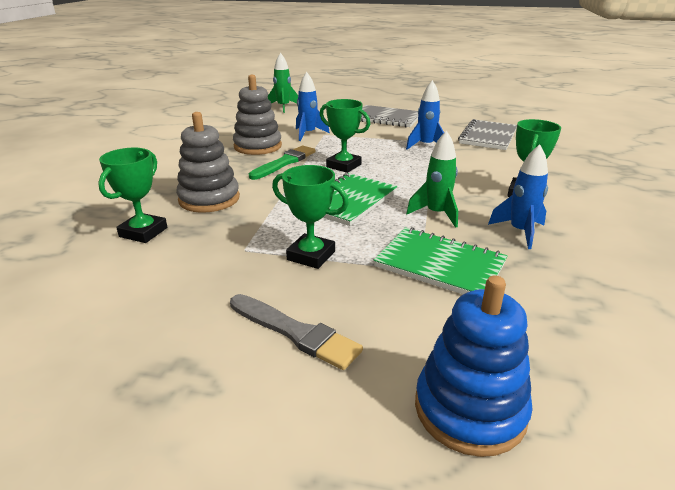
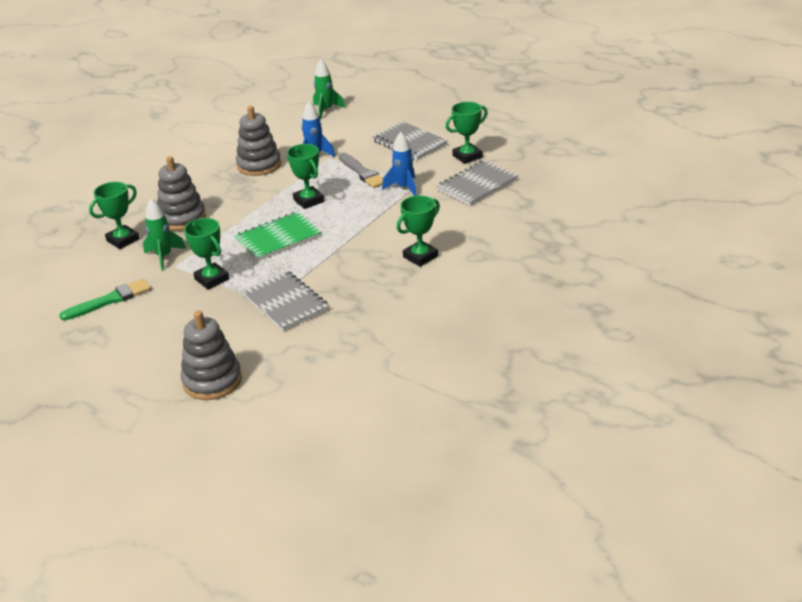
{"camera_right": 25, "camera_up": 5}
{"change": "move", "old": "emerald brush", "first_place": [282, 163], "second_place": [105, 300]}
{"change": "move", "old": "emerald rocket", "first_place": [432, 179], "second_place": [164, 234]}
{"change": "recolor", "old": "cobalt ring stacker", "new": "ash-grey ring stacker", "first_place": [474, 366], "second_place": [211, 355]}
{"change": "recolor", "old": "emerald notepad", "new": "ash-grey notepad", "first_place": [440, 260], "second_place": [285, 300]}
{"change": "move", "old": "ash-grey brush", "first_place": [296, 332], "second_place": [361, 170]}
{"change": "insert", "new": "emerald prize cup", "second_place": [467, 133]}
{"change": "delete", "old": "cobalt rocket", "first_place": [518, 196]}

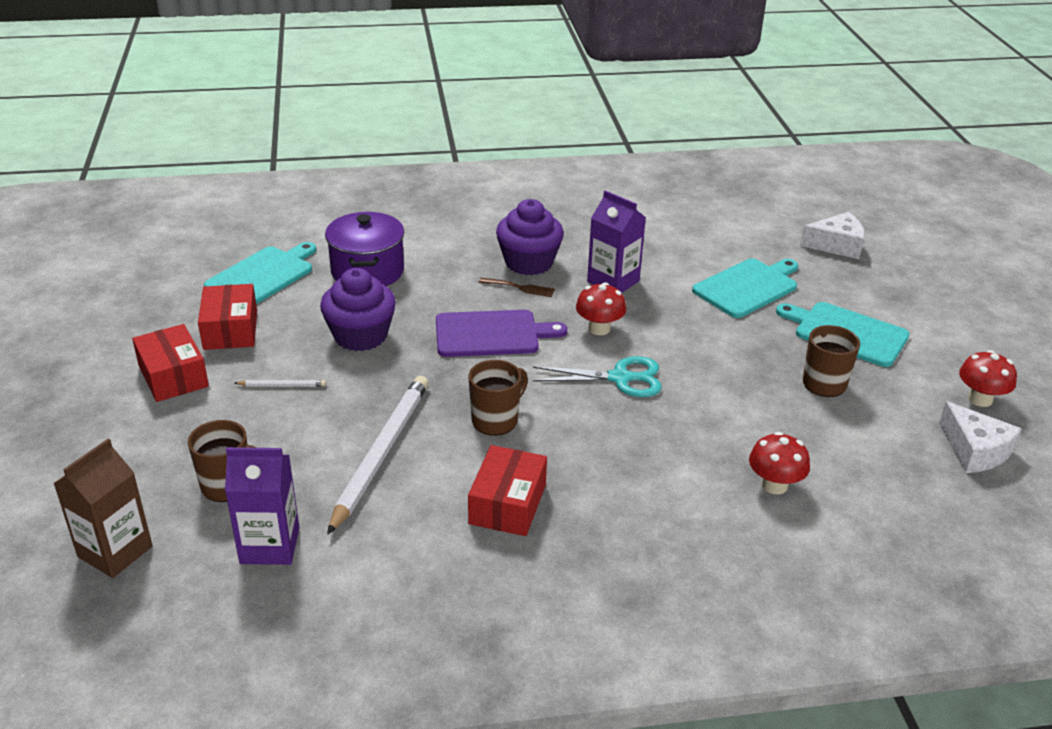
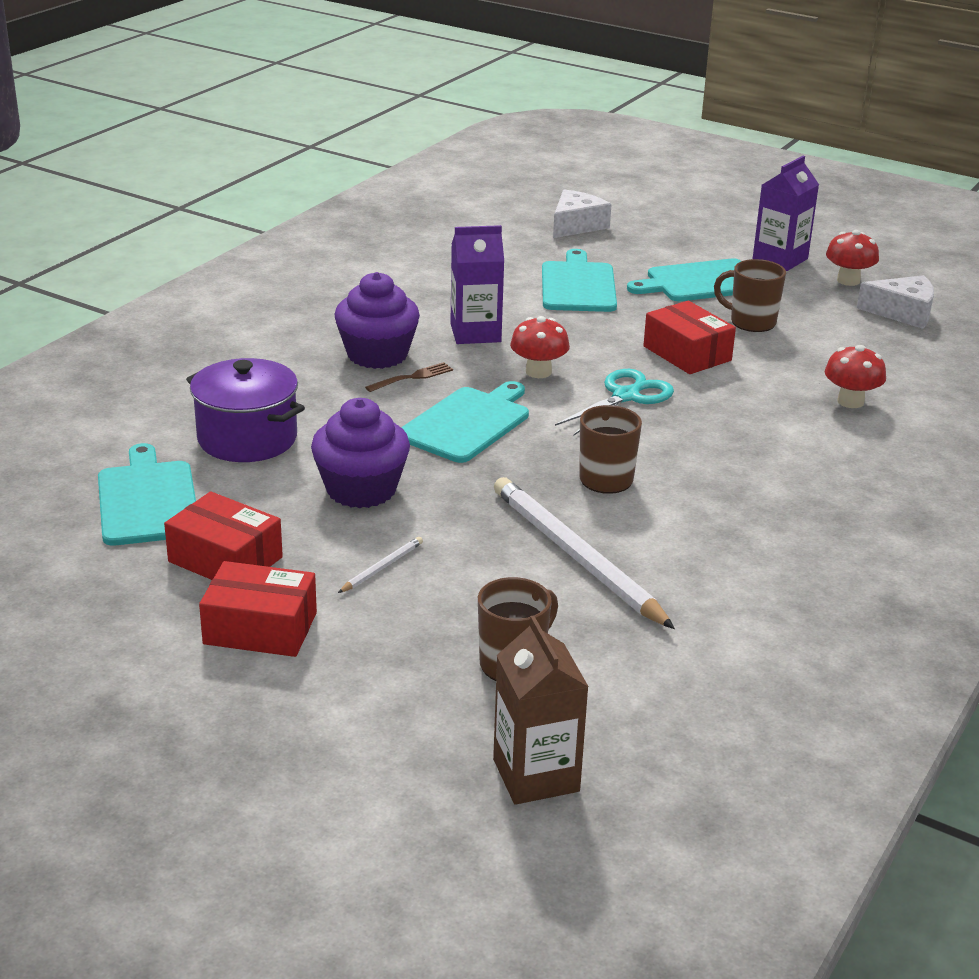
{"camera_right": -50, "camera_up": -5}
{"change": "recolor", "old": "royal purple bread board", "new": "turquoise bread board", "first_place": [501, 333], "second_place": [465, 422]}
{"change": "move", "old": "red box", "first_place": [507, 490], "second_place": [689, 337]}
{"change": "move", "old": "royal purple milk carton", "first_place": [262, 506], "second_place": [786, 213]}

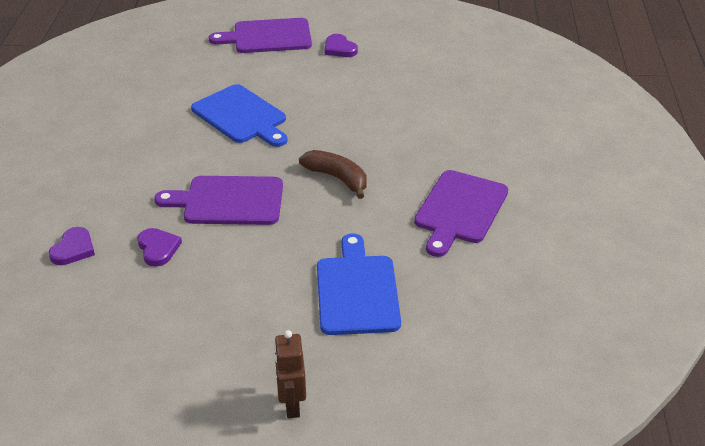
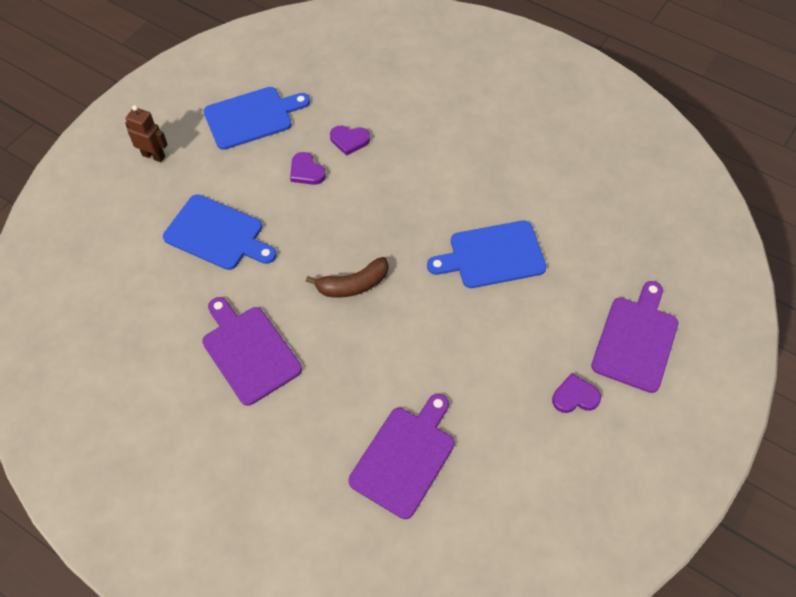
{"camera_right": 120, "camera_up": 20}
{"change": "insert", "new": "cobalt bread board", "second_place": [257, 118]}
{"change": "move", "old": "royal purple heart shape", "first_place": [72, 246], "second_place": [308, 168]}
{"change": "move", "old": "royal purple bread board", "first_place": [218, 200], "second_place": [402, 456]}

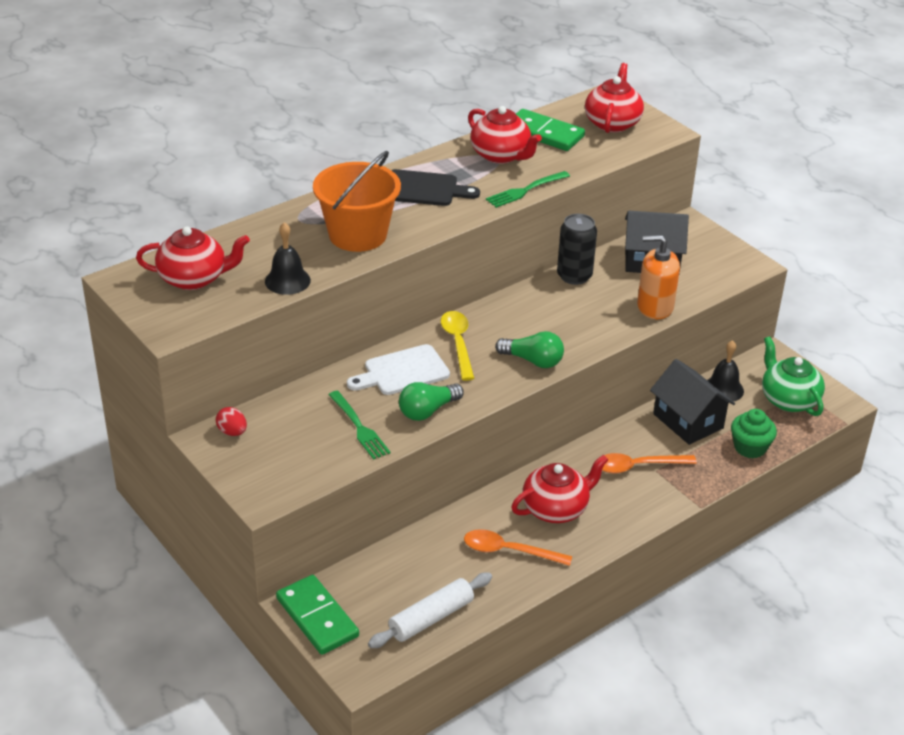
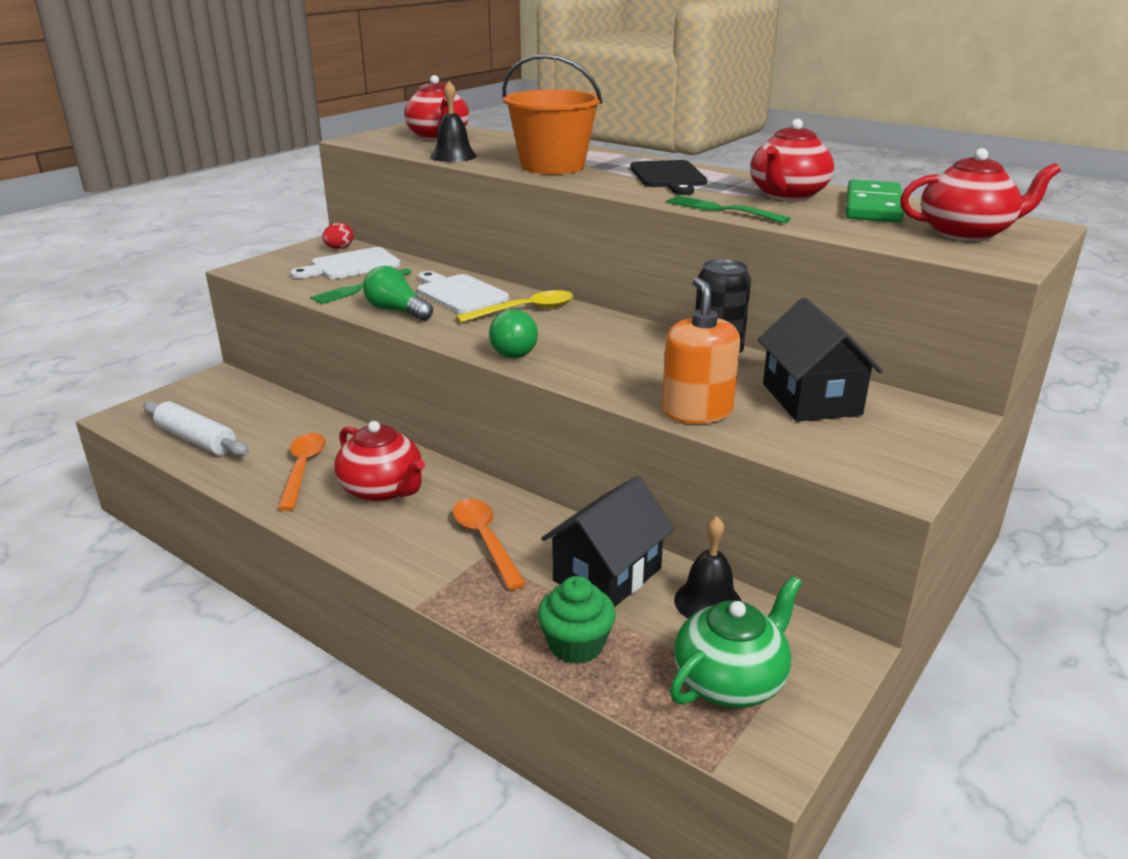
{"camera_right": 75, "camera_up": -10}
{"change": "insert", "new": "pure white bread board", "second_place": [345, 263]}
{"change": "delete", "old": "emerald domino tile", "first_place": [317, 615]}

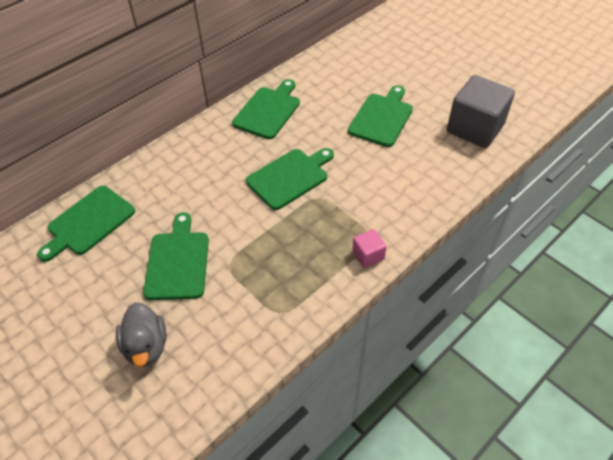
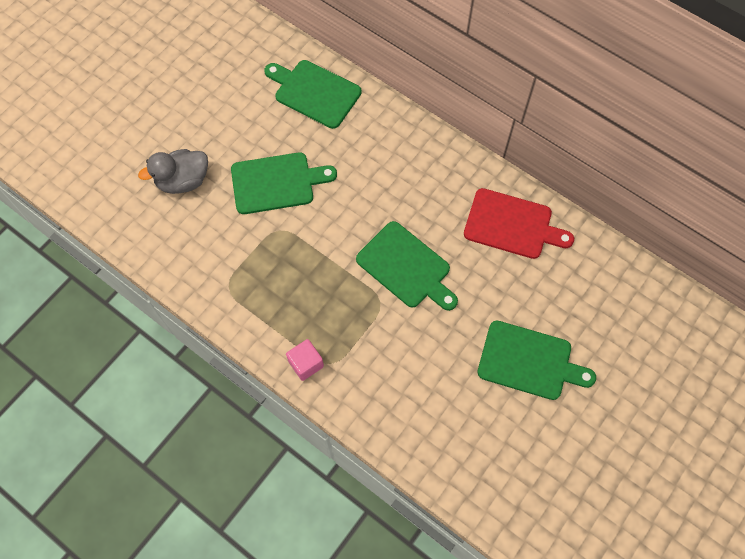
{"camera_right": 80, "camera_up": 15}
{"change": "recolor", "old": "emerald bread board", "new": "red bread board", "first_place": [266, 109], "second_place": [519, 223]}
{"change": "delete", "old": "ash-grey solid cube", "first_place": [481, 111]}

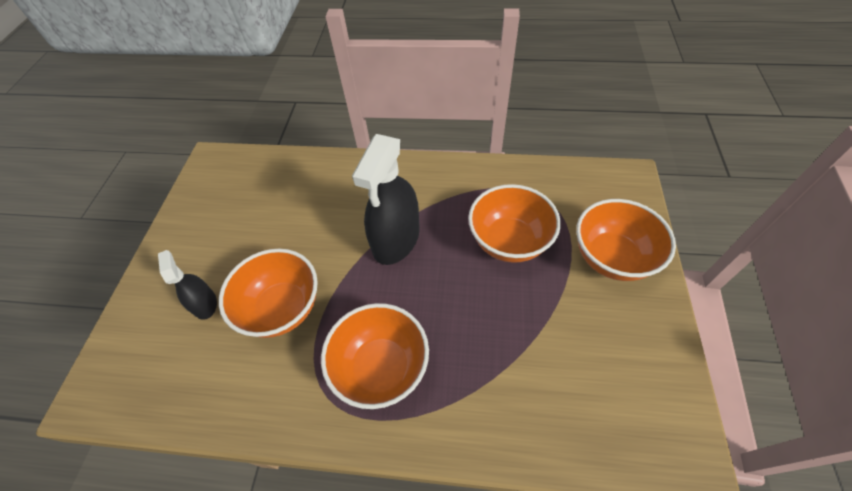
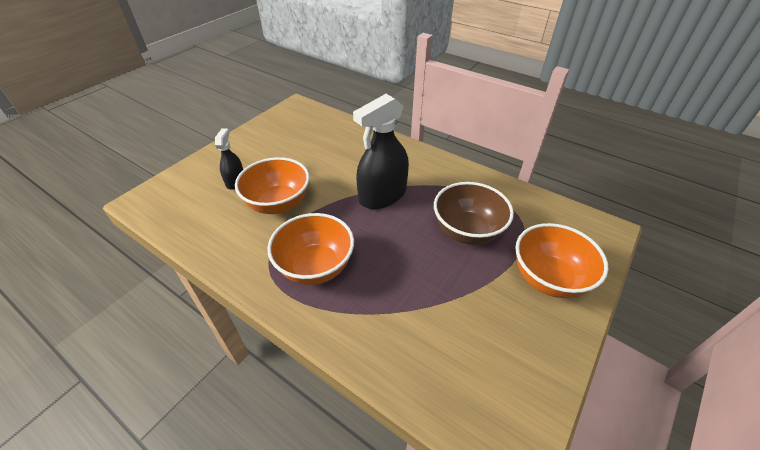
{"camera_right": 25, "camera_up": -10}
{"change": "recolor", "old": "bright orange serving bowl", "new": "brown serving bowl", "first_place": [514, 223], "second_place": [474, 213]}

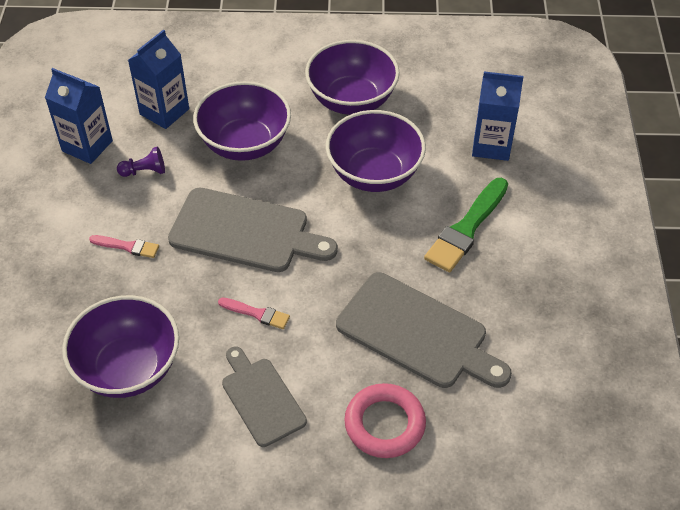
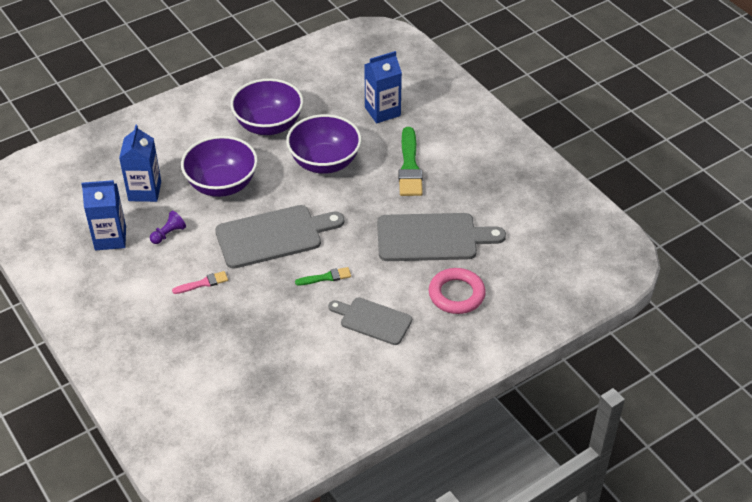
{"camera_right": -35, "camera_up": -5}
{"change": "recolor", "old": "pink brush", "new": "emerald brush", "first_place": [254, 313], "second_place": [323, 276]}
{"change": "delete", "old": "royal purple serving bowl", "first_place": [120, 346]}

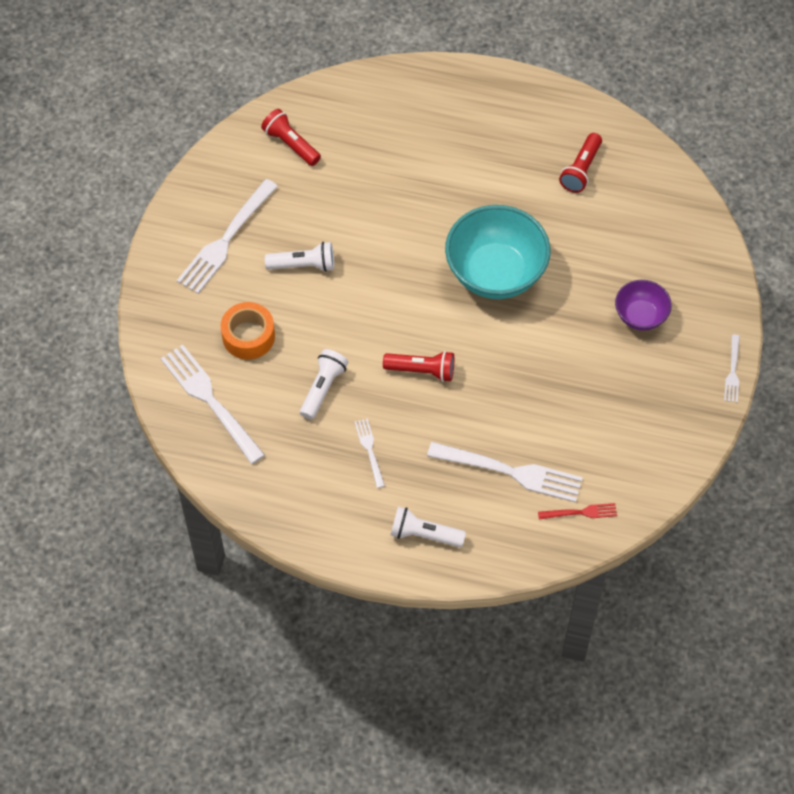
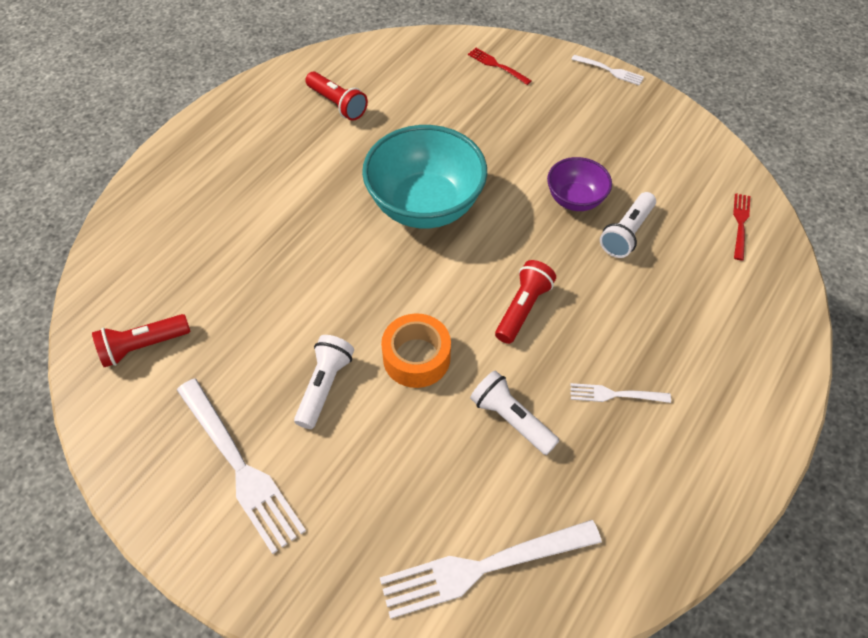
{"camera_right": -70, "camera_up": -5}
{"change": "move", "old": "bright orange tape", "first_place": [248, 331], "second_place": [416, 350]}
{"change": "insert", "new": "red fork", "second_place": [500, 66]}
{"change": "move", "old": "royal purple serving bowl", "first_place": [643, 305], "second_place": [579, 184]}
{"change": "move", "old": "pure white pocket torch", "first_place": [428, 527], "second_place": [628, 225]}
{"change": "delete", "old": "pure white fork", "first_place": [505, 472]}

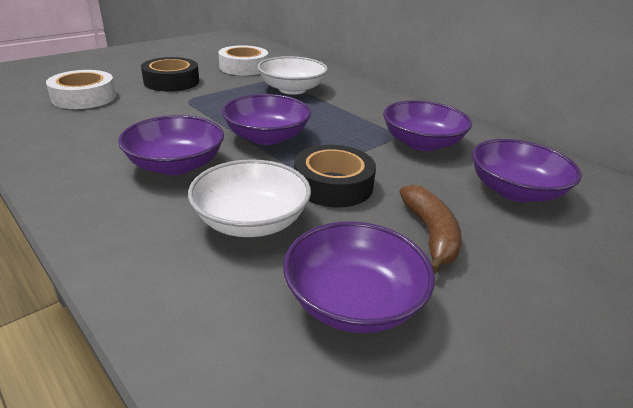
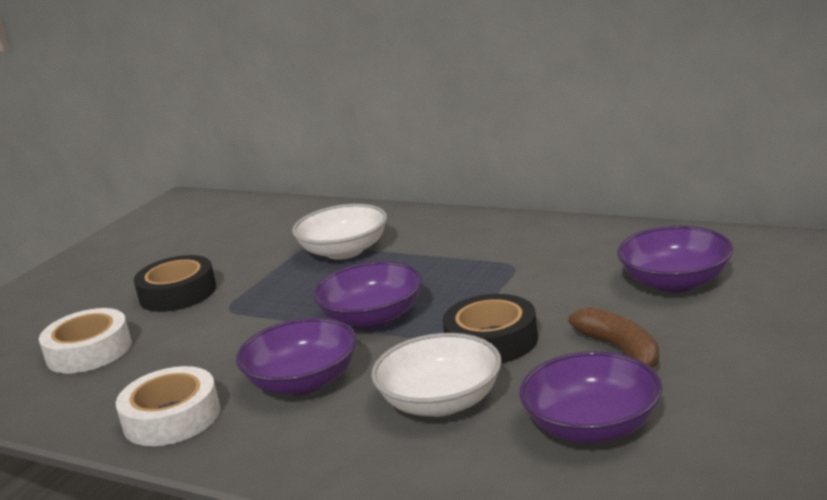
{"camera_right": -15, "camera_up": -10}
{"change": "move", "old": "pure white tape", "first_place": [243, 60], "second_place": [168, 406]}
{"change": "delete", "old": "royal purple serving bowl", "first_place": [427, 125]}

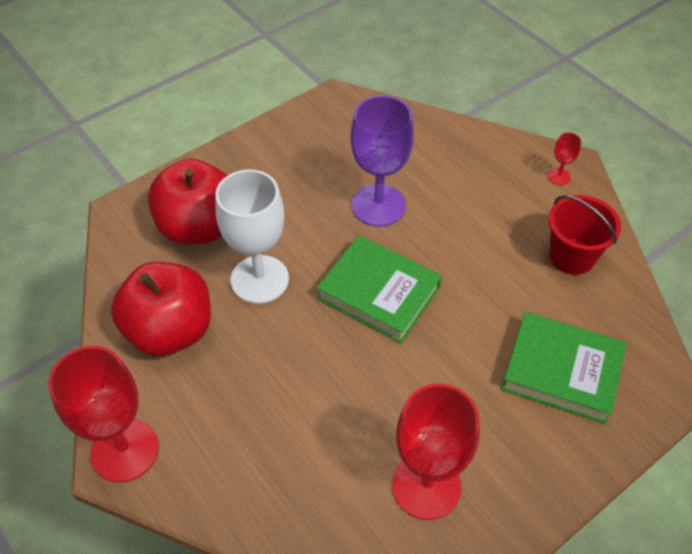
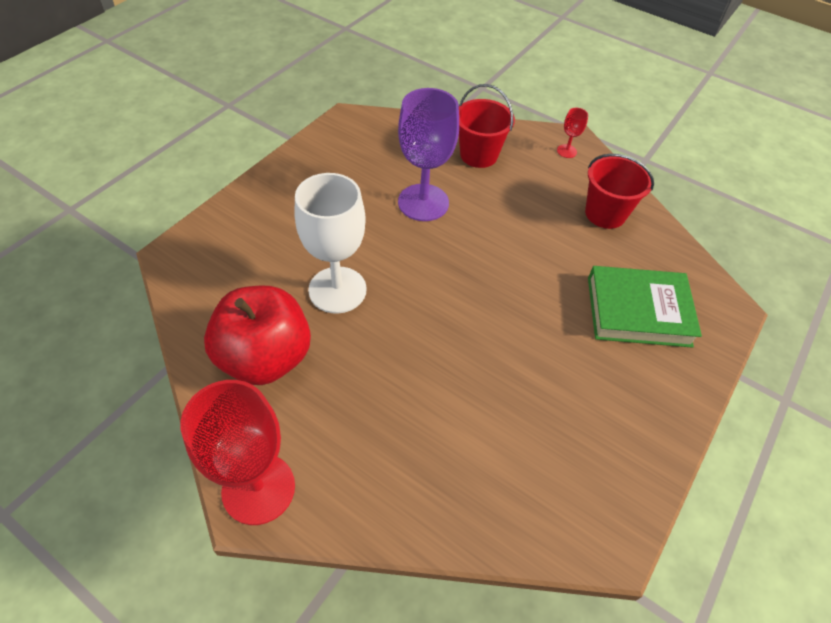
{"camera_right": -20, "camera_up": 0}
{"change": "insert", "new": "red bucket", "second_place": [487, 126]}
{"change": "delete", "old": "red apple fruit", "first_place": [188, 202]}
{"change": "delete", "old": "emerald hardcover", "first_place": [379, 289]}
{"change": "delete", "old": "red wine glass", "first_place": [436, 452]}

